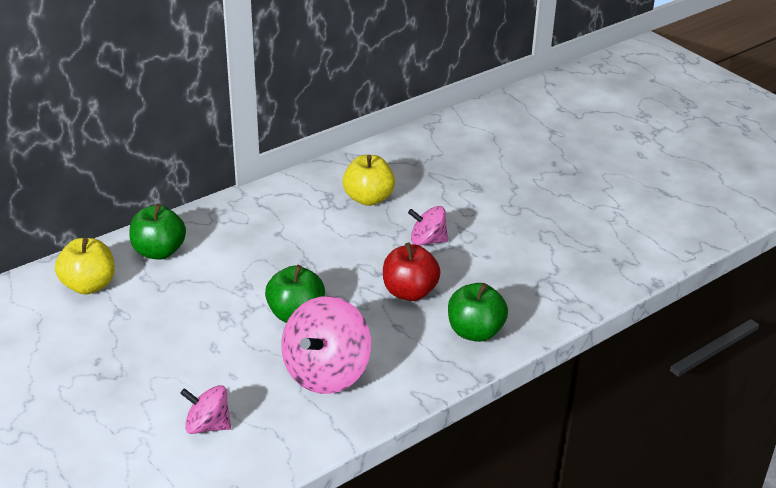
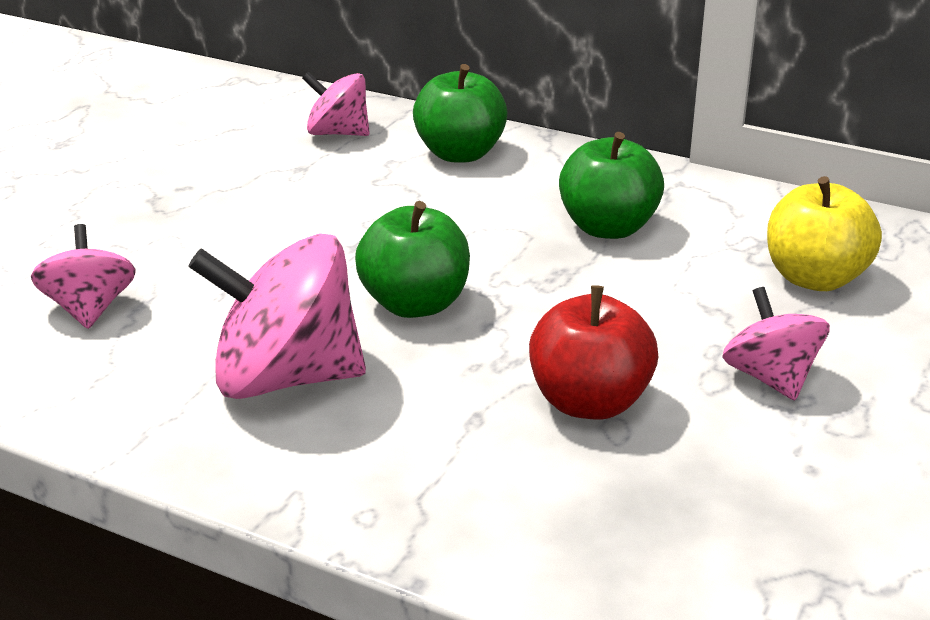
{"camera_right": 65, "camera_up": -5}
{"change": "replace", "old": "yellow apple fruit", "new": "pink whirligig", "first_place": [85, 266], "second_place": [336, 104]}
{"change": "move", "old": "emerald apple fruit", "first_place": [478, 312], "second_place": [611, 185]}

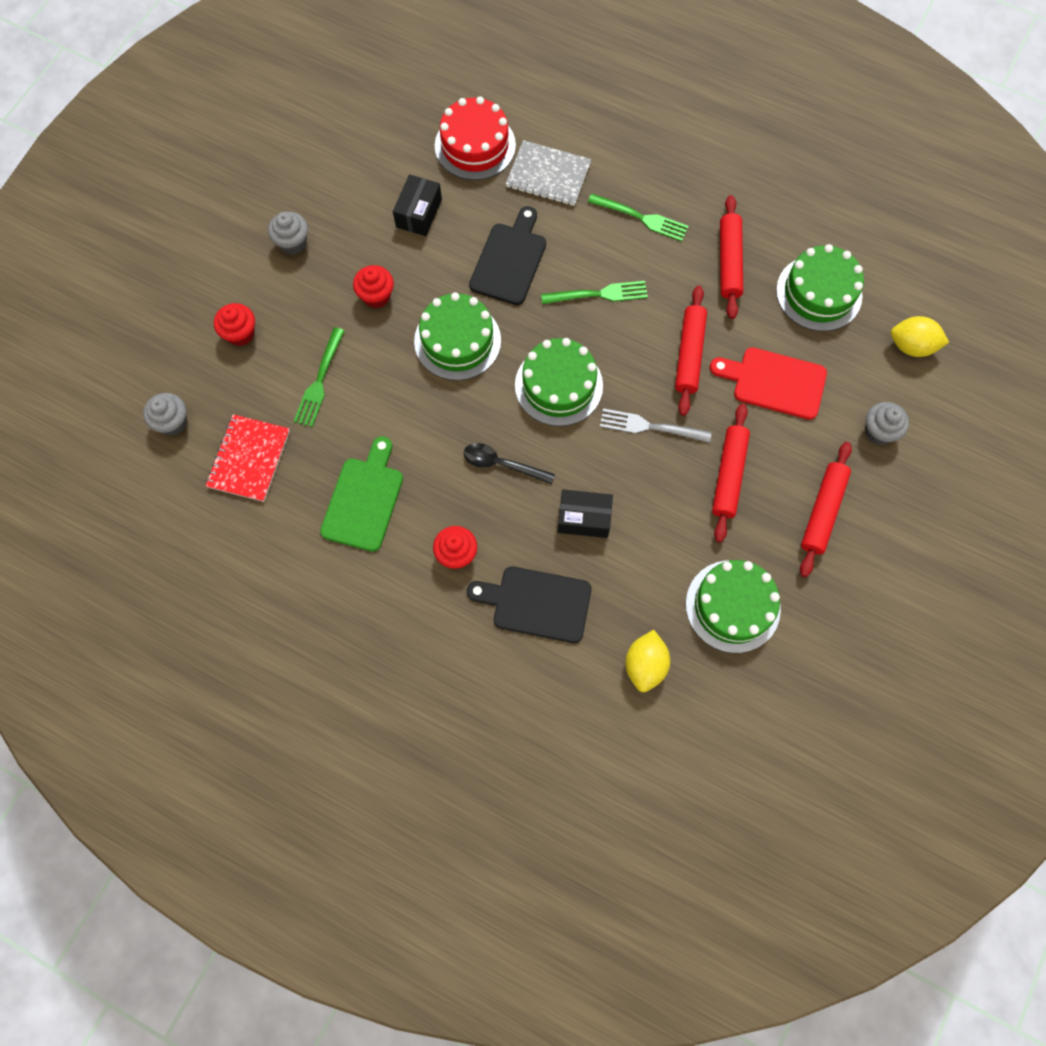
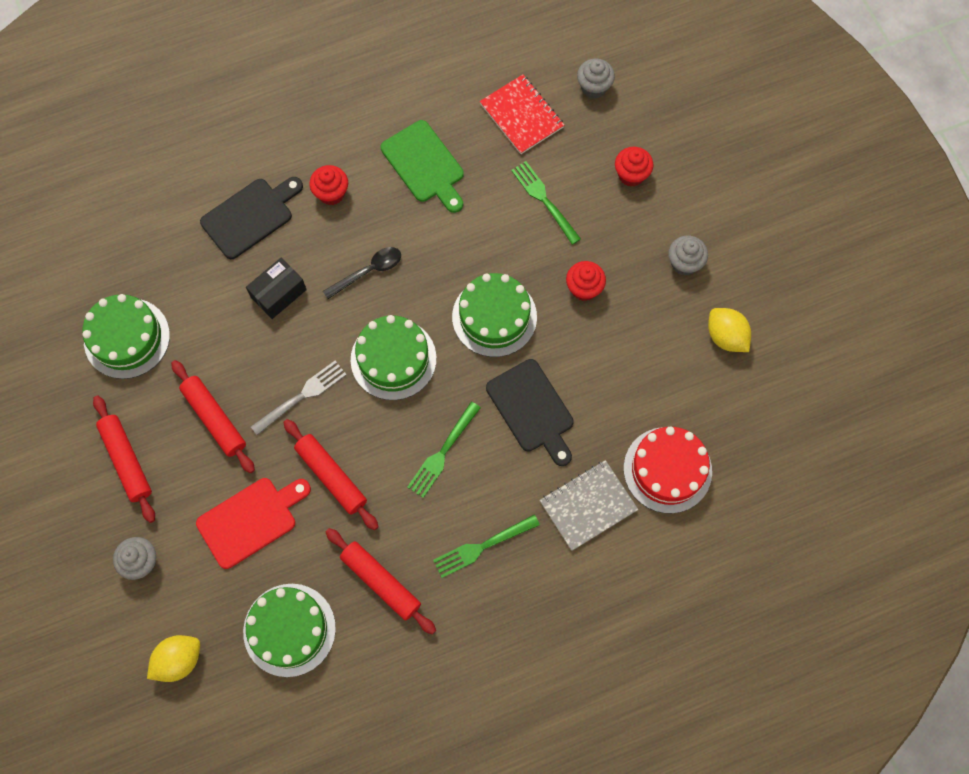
{"camera_right": 130, "camera_up": 0}
{"change": "move", "old": "yellow toy lemon", "first_place": [647, 661], "second_place": [729, 330]}
{"change": "delete", "old": "jet-black box", "first_place": [417, 205]}

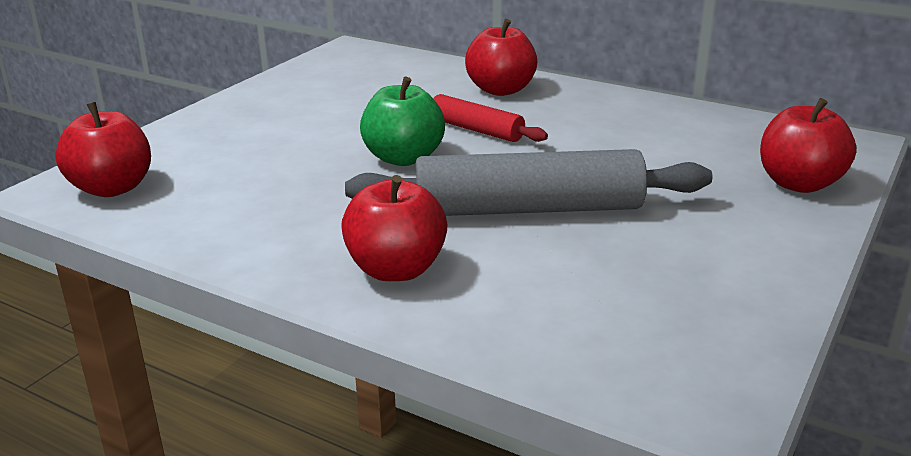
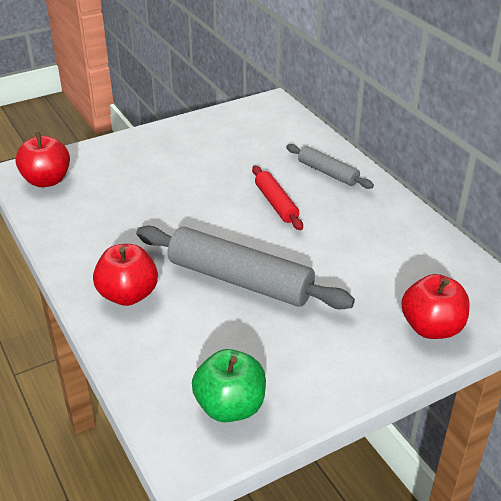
{"camera_right": 30, "camera_up": 10}
{"change": "move", "old": "emerald apple fruit", "first_place": [402, 121], "second_place": [229, 385]}
{"change": "replace", "old": "red apple fruit", "new": "ash-grey pastry roller", "first_place": [501, 57], "second_place": [330, 166]}

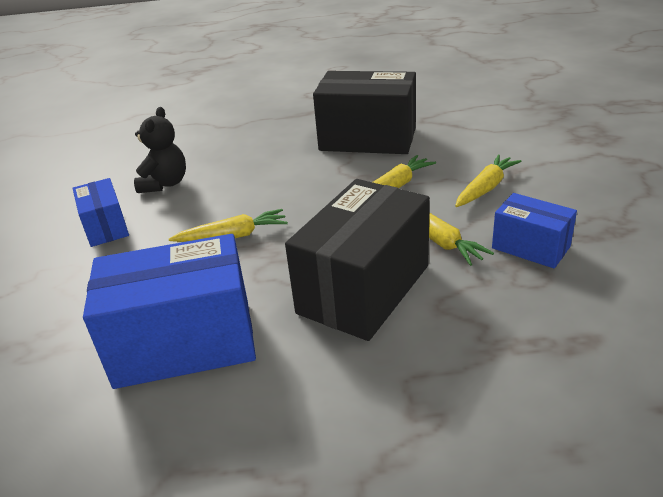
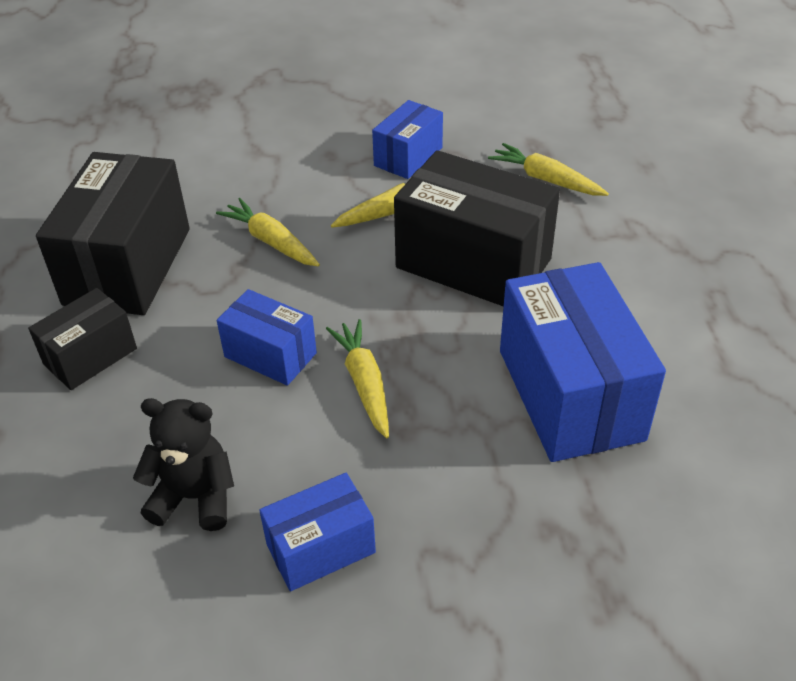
{"camera_right": -95, "camera_up": 10}
{"change": "insert", "new": "jet-black box", "second_place": [82, 339]}
{"change": "insert", "new": "cobalt box", "second_place": [267, 337]}
{"change": "move", "old": "yellow toy carrot", "first_place": [488, 180], "second_place": [548, 169]}

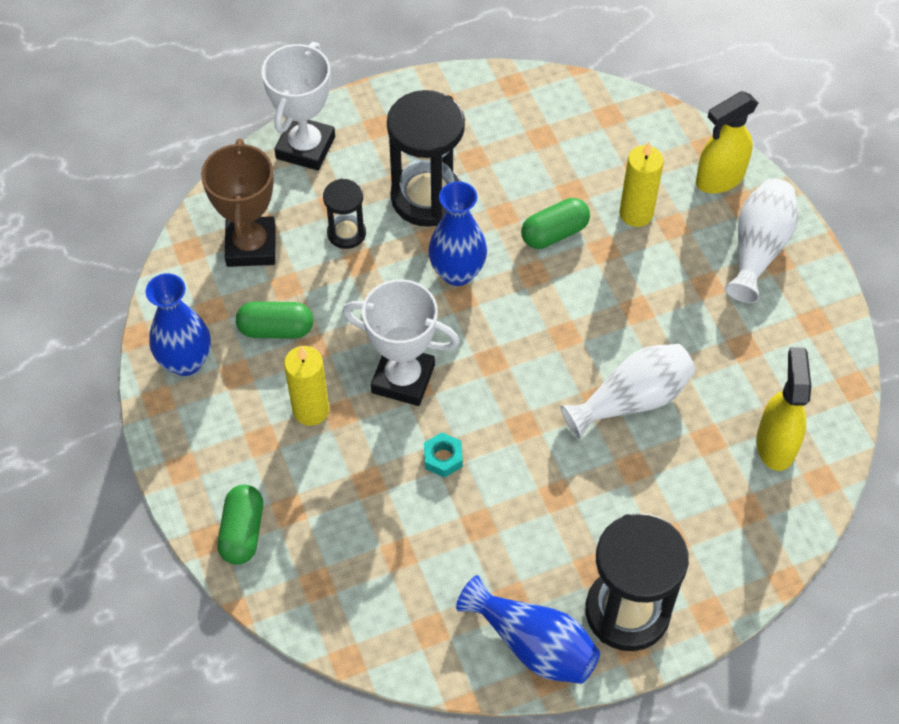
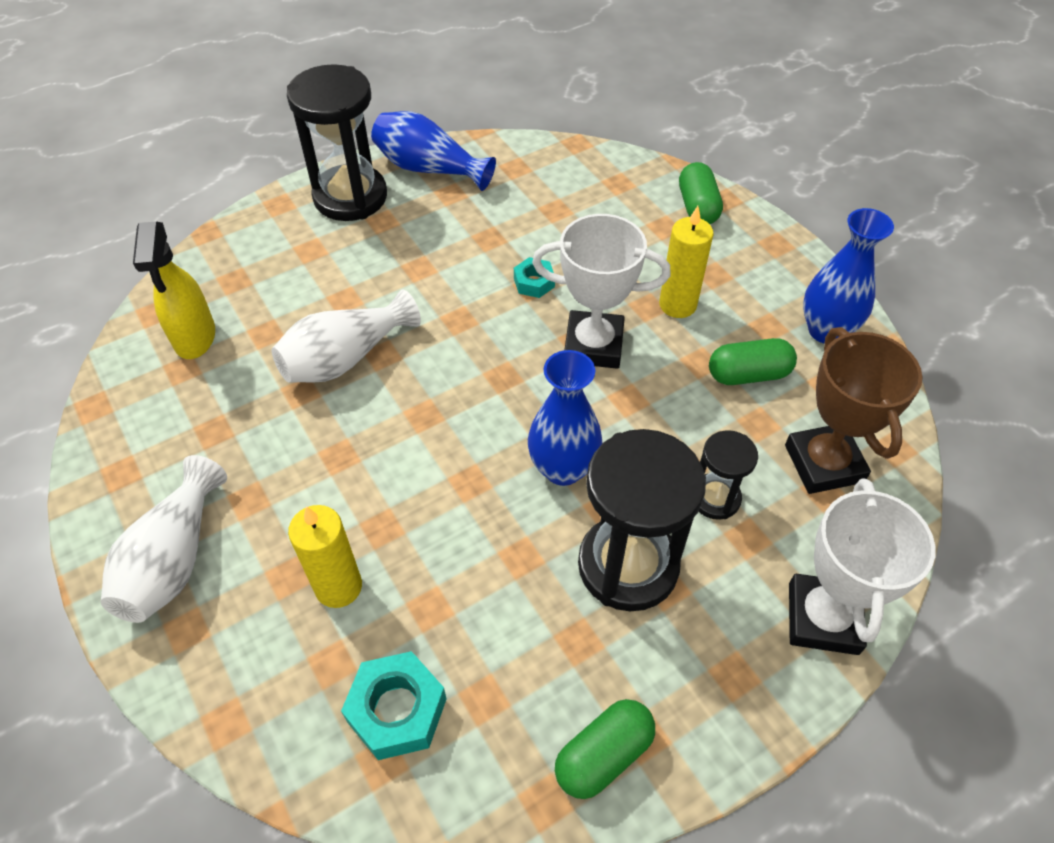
{"camera_right": 170, "camera_up": -5}
{"change": "insert", "new": "turquoise hexagon nut", "second_place": [394, 705]}
{"change": "move", "old": "emerald pill", "first_place": [555, 223], "second_place": [605, 749]}
{"change": "delete", "old": "yellow sprayer", "first_place": [727, 142]}

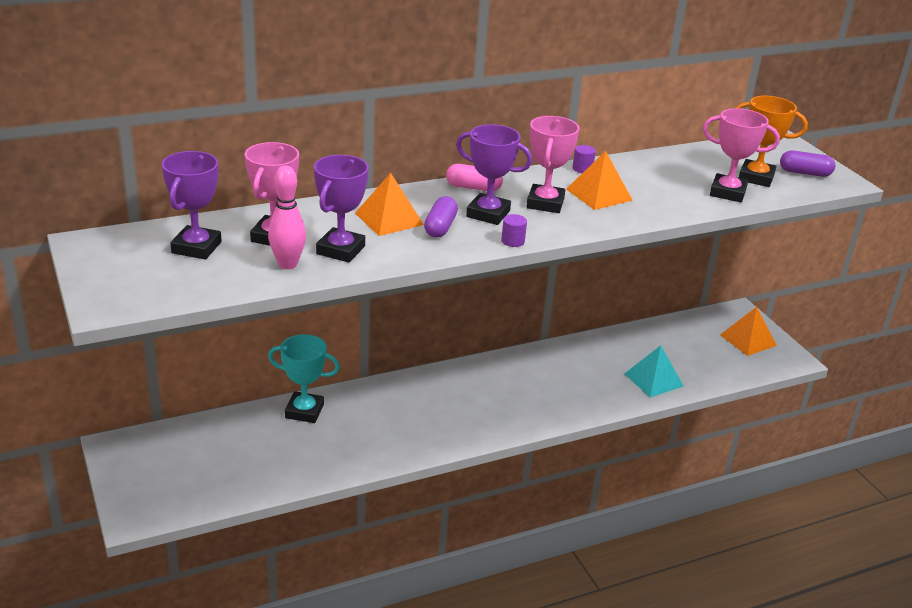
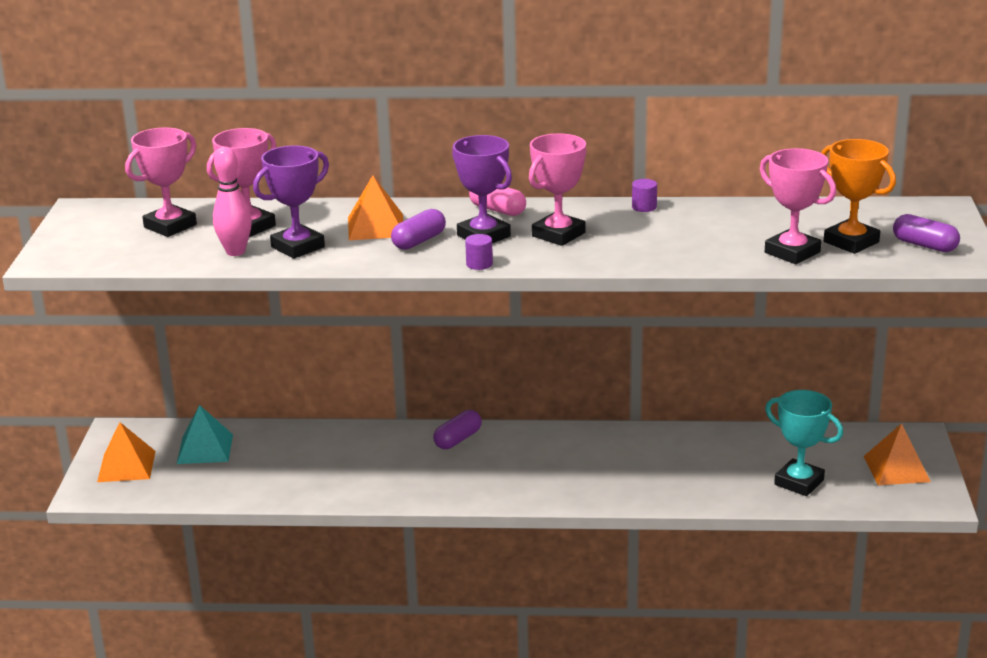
{"camera_right": 30, "camera_up": -5}
{"change": "move", "old": "bright orange pyramid shape", "first_place": [599, 180], "second_place": [126, 452]}
{"change": "recolor", "old": "royal purple prize cup", "new": "pink prize cup", "first_place": [191, 205], "second_place": [161, 182]}
{"change": "move", "old": "turquoise pyramid shape", "first_place": [653, 371], "second_place": [205, 434]}
{"change": "insert", "new": "royal purple pill", "second_place": [457, 429]}
{"change": "move", "old": "turquoise prize cup", "first_place": [304, 378], "second_place": [804, 443]}

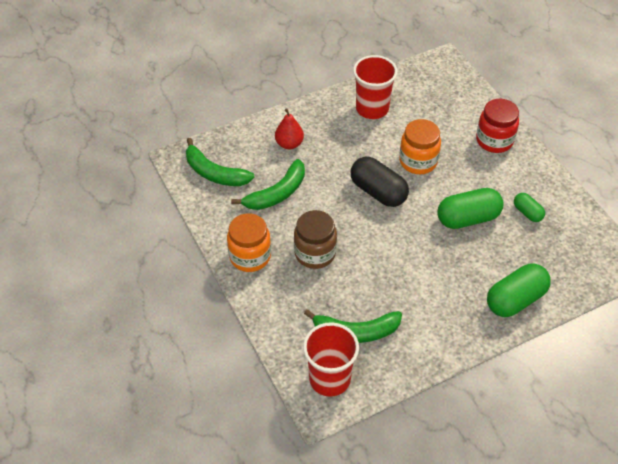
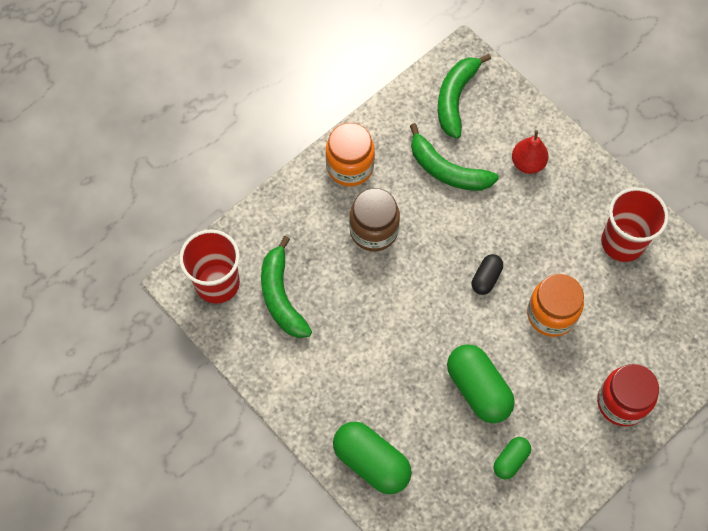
{"camera_right": 75, "camera_up": 15}
{"change": "resize", "old": "jet-black pill", "first_place": [379, 182], "second_place": [487, 274], "factor": 0.54}

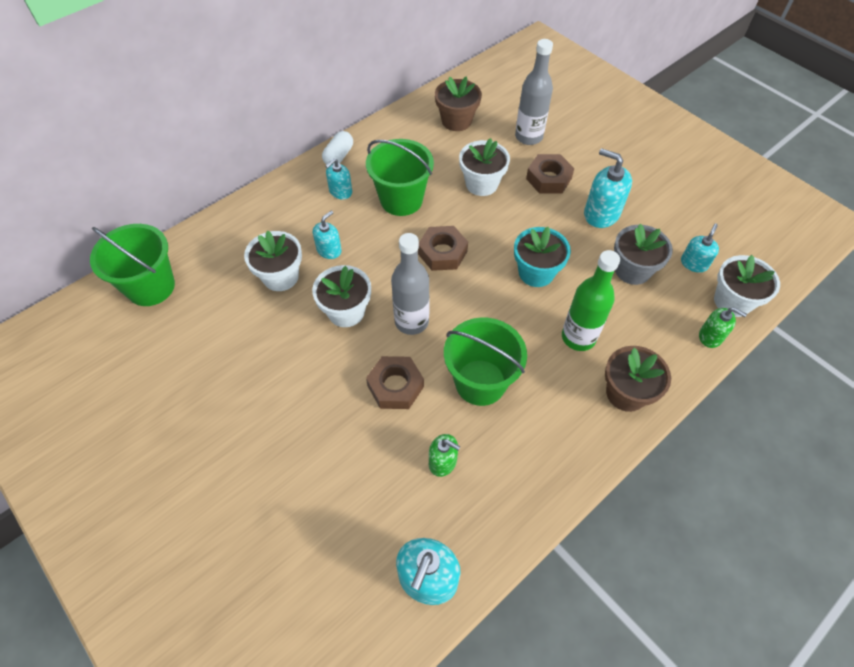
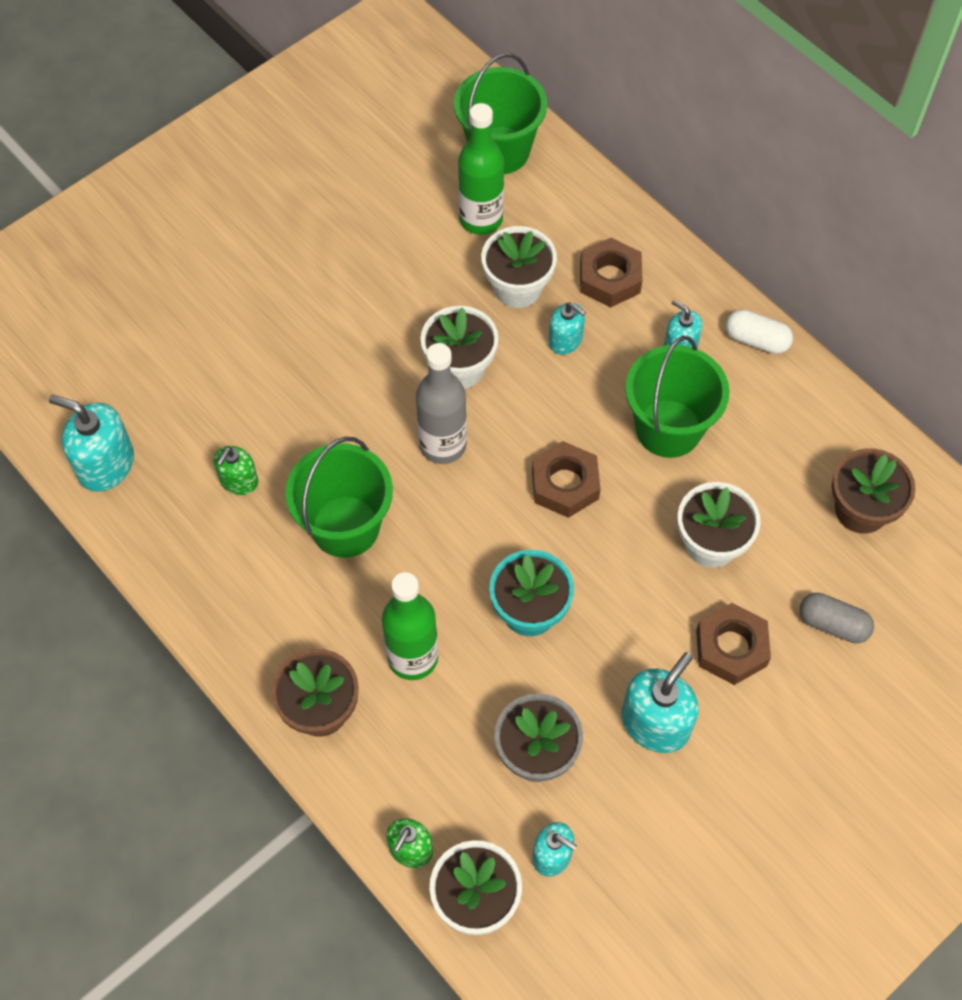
{"camera_right": 90, "camera_up": 5}
{"change": "insert", "new": "emerald flask", "second_place": [481, 169]}
{"change": "move", "old": "brown hexagon nut", "first_place": [395, 382], "second_place": [611, 272]}
{"change": "replace", "old": "ash-grey flask", "new": "ash-grey pill", "first_place": [534, 92], "second_place": [837, 618]}

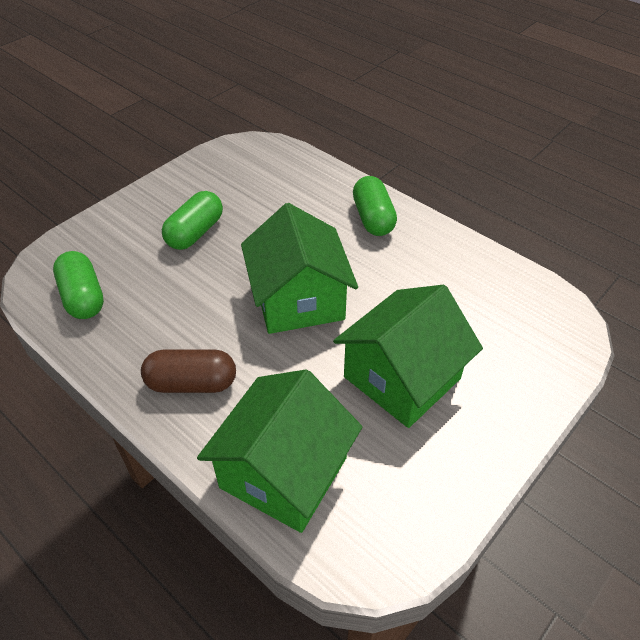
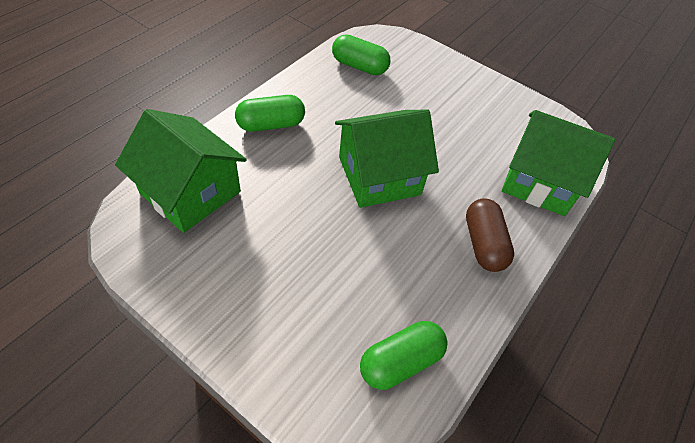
{"camera_right": -100, "camera_up": 5}
{"change": "move", "old": "emerald house", "first_place": [408, 356], "second_place": [181, 171]}
{"change": "move", "old": "emerald pill", "first_place": [192, 220], "second_place": [361, 54]}

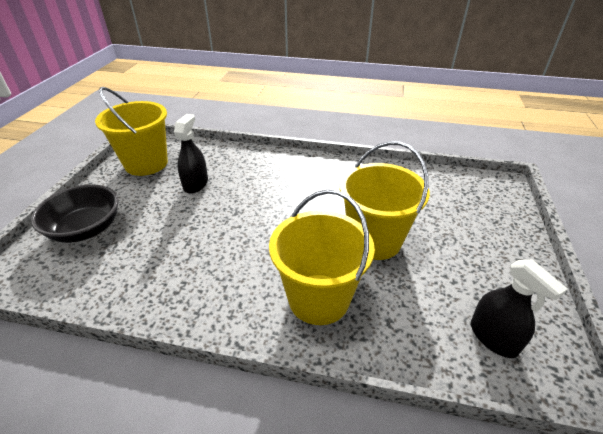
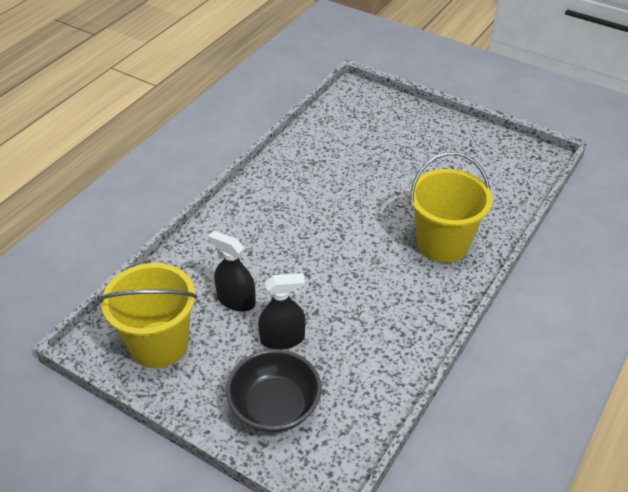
{"camera_right": -70, "camera_up": 5}
{"change": "move", "old": "jet-black sprayer", "first_place": [519, 309], "second_place": [281, 311]}
{"change": "delete", "old": "yellow bucket", "first_place": [385, 200]}

